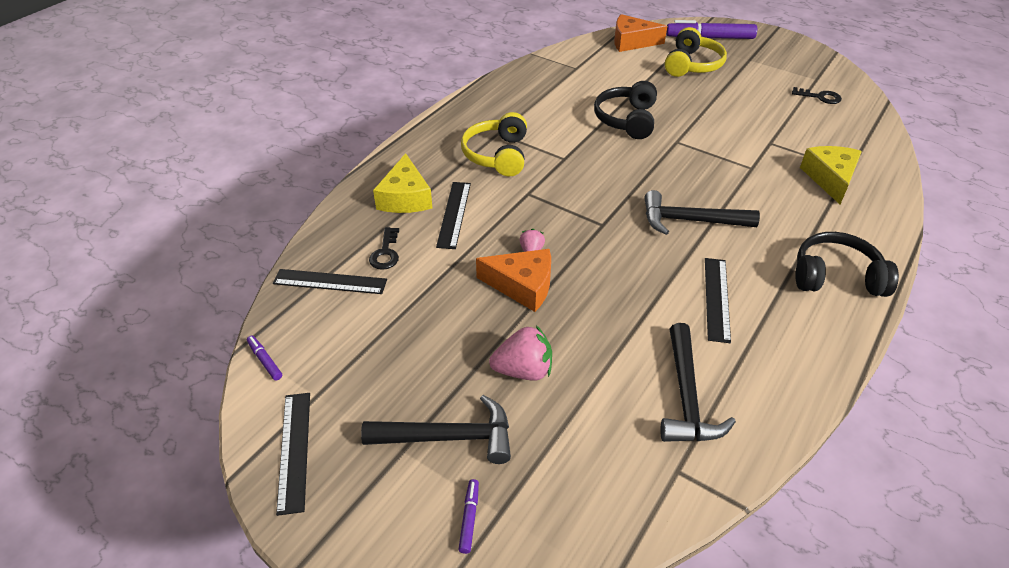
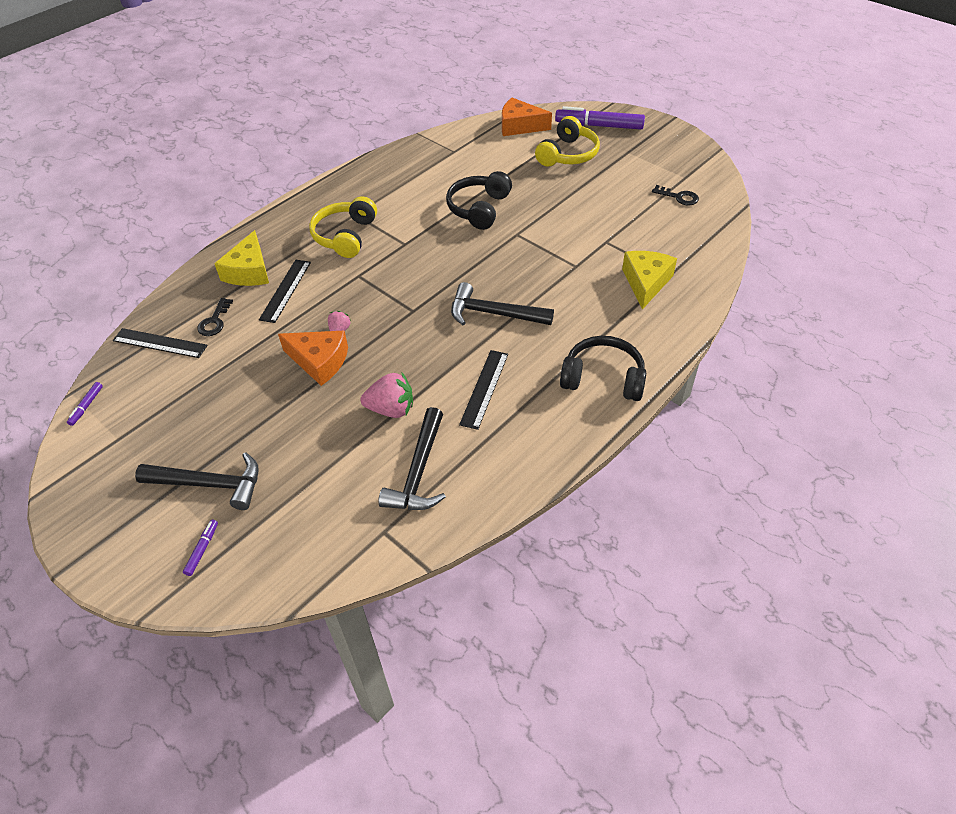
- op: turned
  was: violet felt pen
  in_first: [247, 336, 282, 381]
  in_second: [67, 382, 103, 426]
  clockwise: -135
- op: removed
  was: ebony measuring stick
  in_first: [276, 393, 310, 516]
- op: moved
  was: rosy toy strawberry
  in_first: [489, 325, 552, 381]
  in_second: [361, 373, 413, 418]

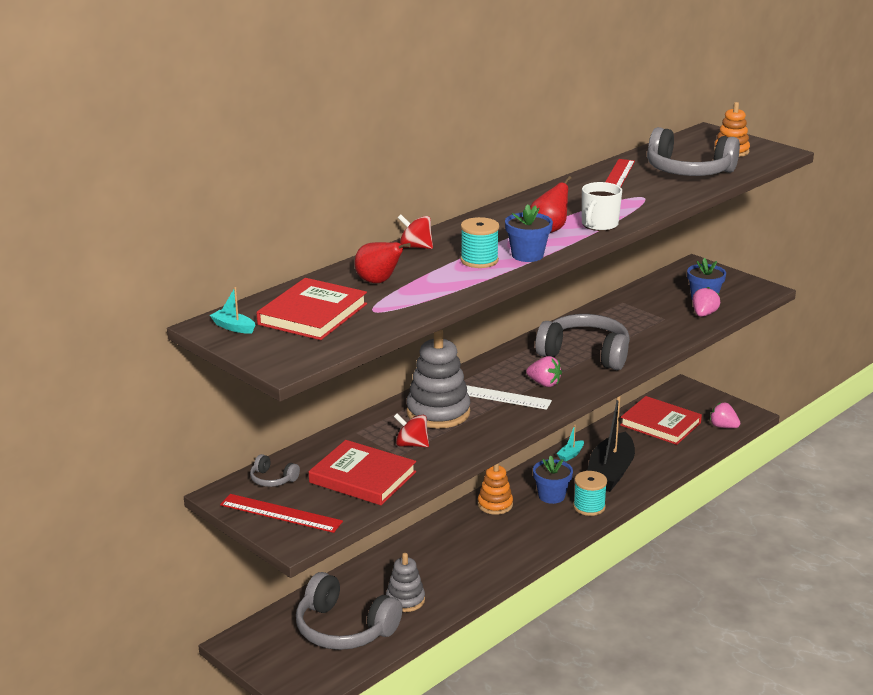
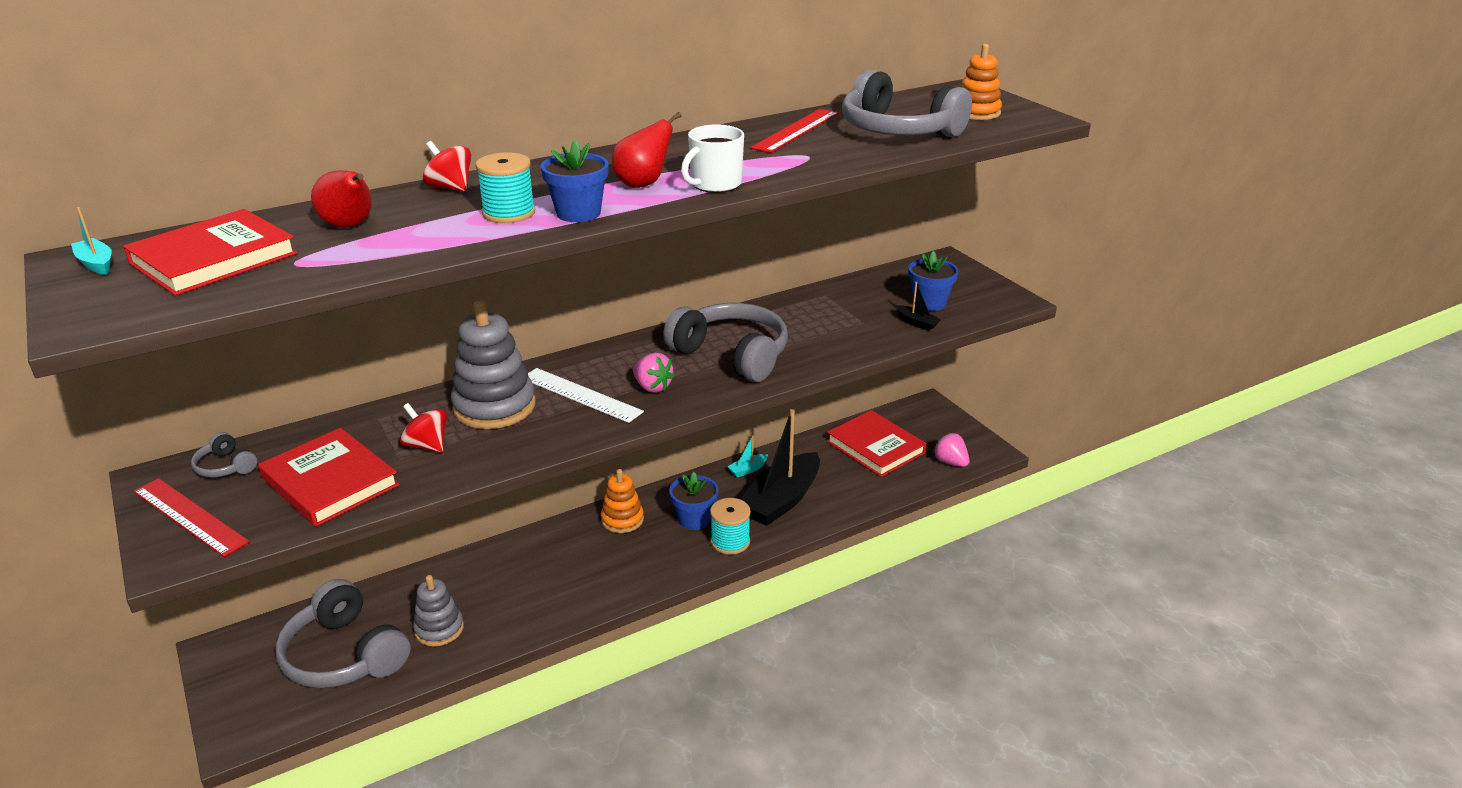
- op: replaced
  was: rosy toy strawberry
  now: ebony toy boat
  in_first: [692, 287, 721, 317]
  in_second: [896, 282, 941, 331]

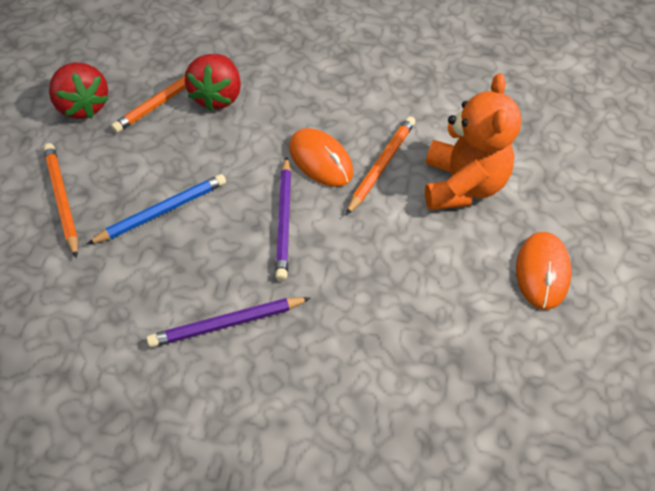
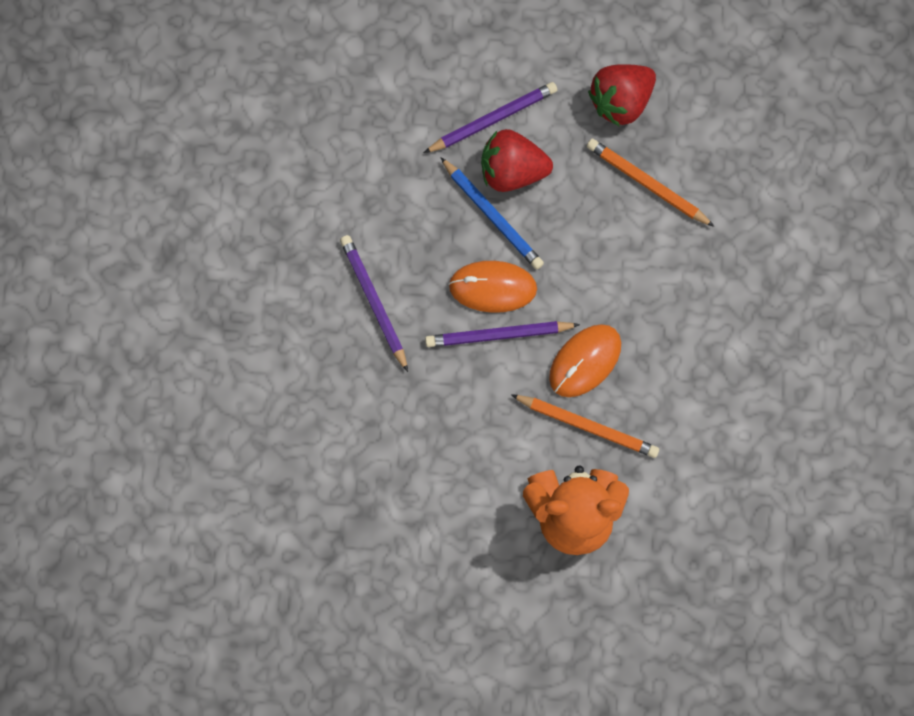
- op: recoloured
  was: bright orange lead pencil
  now: violet lead pencil
  in_first: [43, 143, 78, 258]
  in_second: [424, 82, 557, 153]
- op: moved
  was: red toy strawberry
  in_first: [185, 54, 241, 111]
  in_second: [481, 129, 553, 192]
- op: moved
  was: bright orange PC mouse
  in_first: [516, 232, 572, 310]
  in_second: [449, 261, 537, 313]

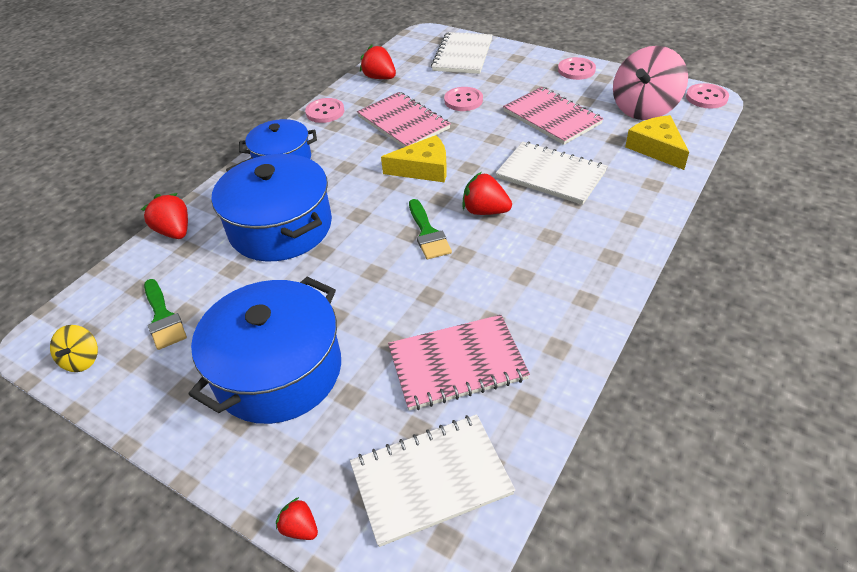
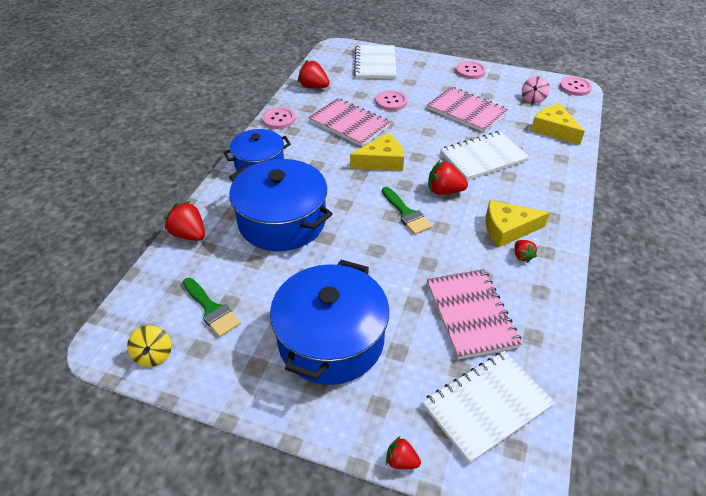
- op: turned
  was: rosy notepad
  in_first: [388, 315, 530, 411]
  in_second: [427, 269, 522, 359]
  clockwise: -75
- op: turned
  was: white notepad
  in_first: [496, 142, 608, 205]
  in_second: [440, 131, 530, 180]
  clockwise: -45
- op: resized
  was: rosy spinning top
  in_first: [613, 46, 688, 120]
  in_second: [522, 76, 550, 104]
  ratio: 0.48
- op: added
  now: golden piece of cheese
  in_second: [485, 200, 550, 247]
- op: added
  now: red toy strawberry
  in_second: [515, 240, 538, 263]

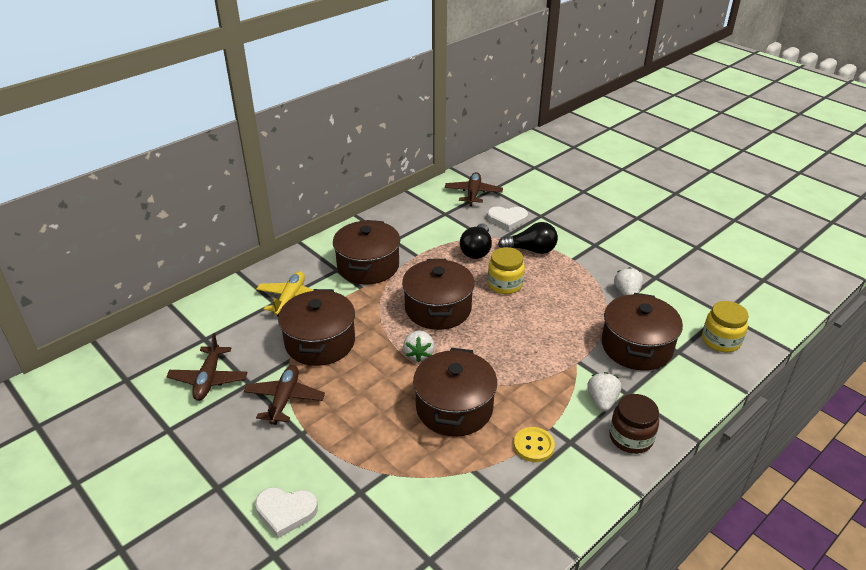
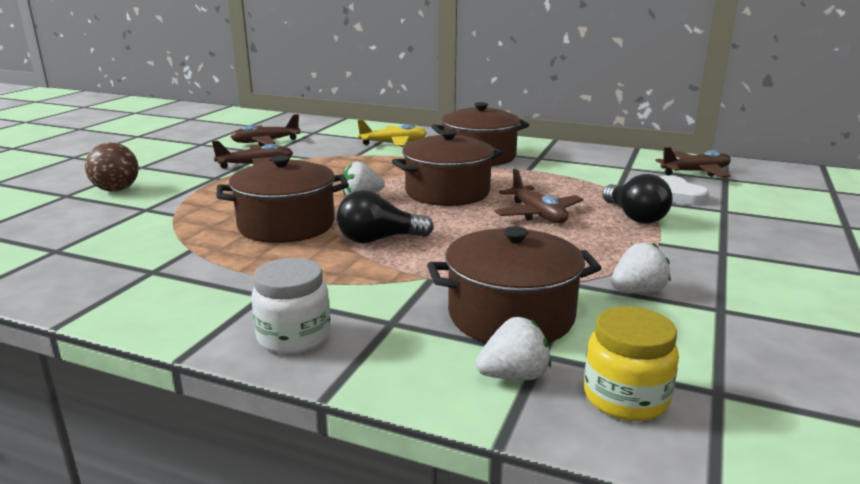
- op: replaced
  was: white love heart
  now: dark brown play ball
  in_first: [255, 487, 318, 538]
  in_second: [85, 142, 139, 191]
- op: removed
  was: dark brown stockpot
  in_first: [278, 289, 355, 366]
- op: moved
  was: ebony light bulb
  in_first: [460, 224, 492, 259]
  in_second: [337, 190, 434, 243]
- op: replaced
  was: golden jam jar
  now: dark brown toy plane
  in_first: [488, 247, 525, 294]
  in_second: [494, 169, 583, 223]
- op: removed
  was: golden sewing button
  in_first: [514, 427, 555, 462]
- op: moved
  was: white toy strawberry
  in_first: [587, 372, 621, 411]
  in_second: [476, 317, 551, 380]
- op: recoloured
  was: dark brown jam jar
  now: white jam jar
  in_first: [609, 394, 659, 454]
  in_second: [251, 258, 331, 354]

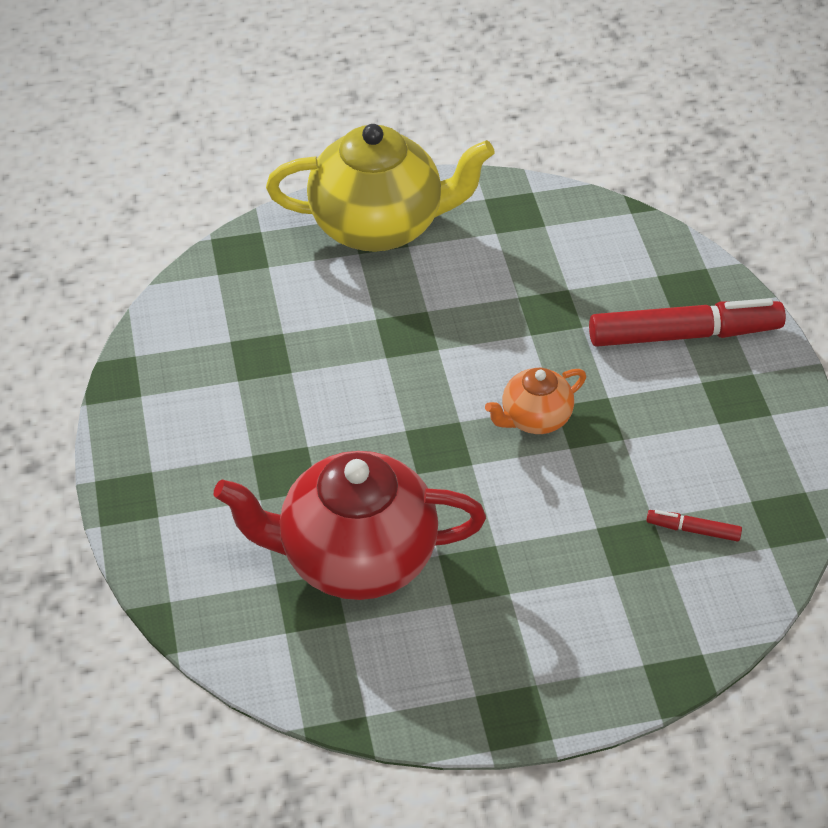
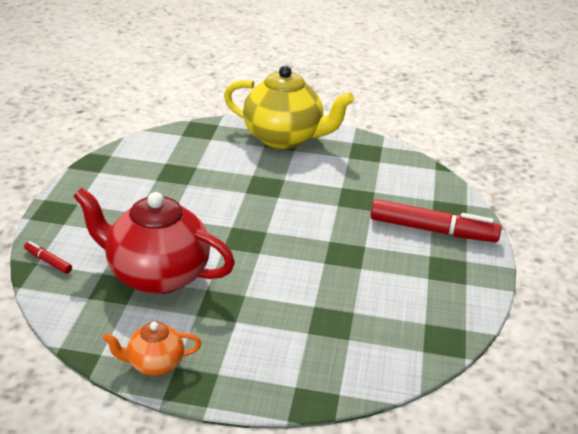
- op: moved
  was: bright orange teapot
  in_first: [485, 368, 586, 434]
  in_second: [103, 322, 201, 376]
- op: moved
  was: red felt pen
  in_first: [646, 510, 742, 542]
  in_second: [24, 241, 72, 274]

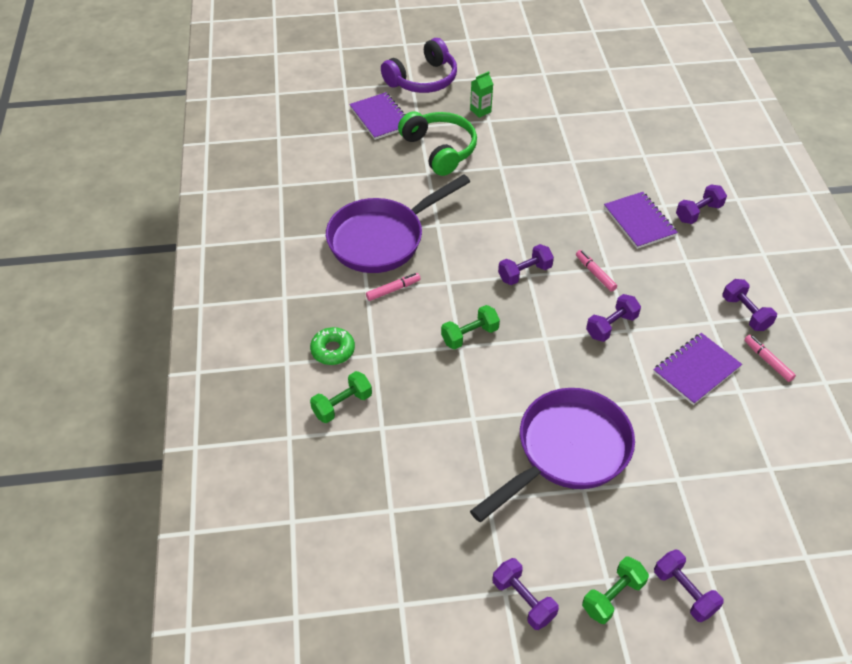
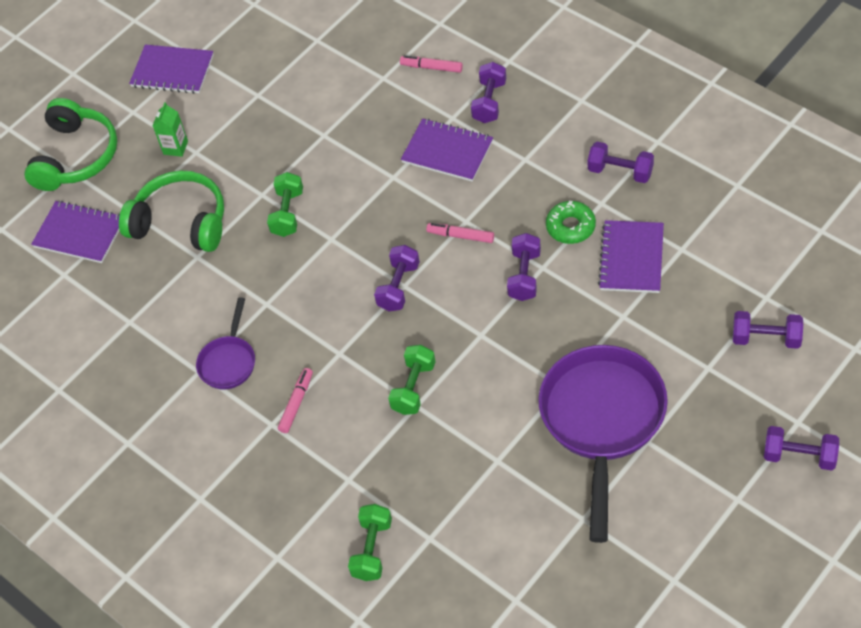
- op: moved
  was: emerald doughnut
  in_first: [310, 327, 355, 365]
  in_second: [546, 200, 596, 244]
- op: resized
  was: violet pan
  in_first: [326, 174, 470, 273]
  in_second: [196, 297, 255, 390]
  ratio: 0.49
- op: recoloured
  was: violet headphones
  now: emerald headphones
  in_first: [381, 38, 457, 93]
  in_second: [24, 98, 117, 191]
- op: moved
  was: violet dumbbell
  in_first: [493, 558, 559, 630]
  in_second: [733, 311, 803, 349]
- op: moved
  was: emerald dumbbell
  in_first: [582, 556, 649, 624]
  in_second: [267, 172, 303, 237]
- op: moved
  was: rosy felt pen
  in_first: [744, 335, 796, 382]
  in_second: [400, 55, 463, 73]
- op: added
  now: violet notepad
  in_second: [129, 45, 214, 94]

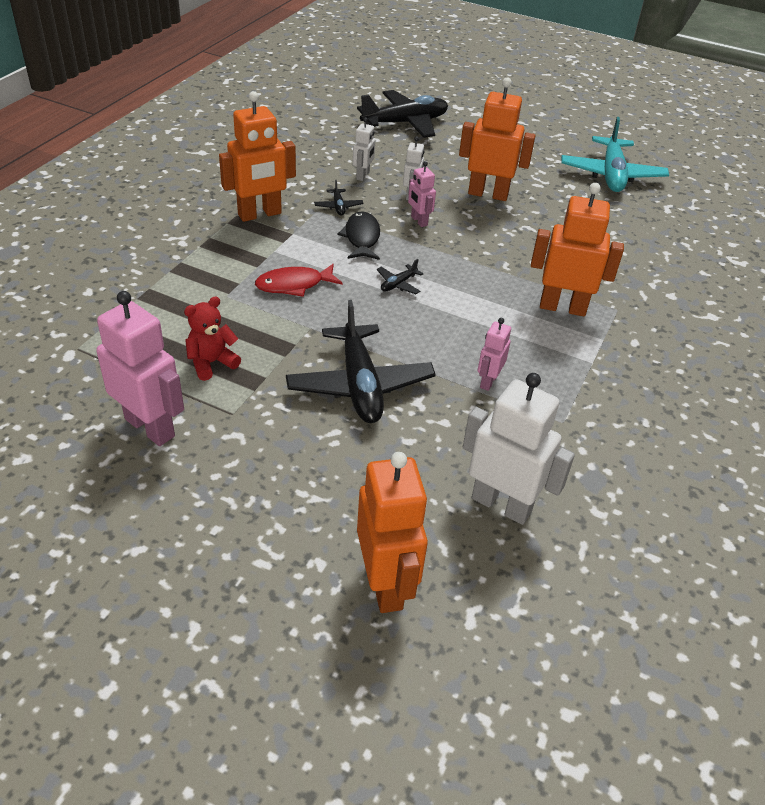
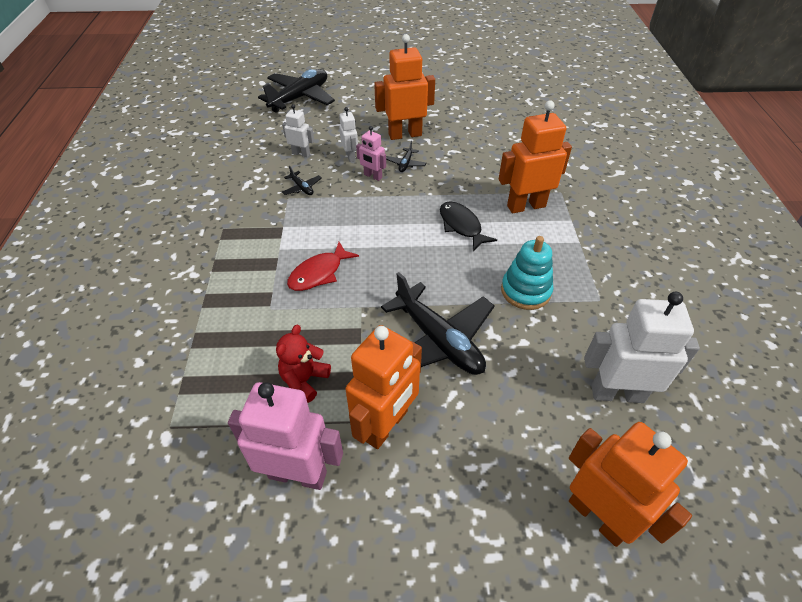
- op: moved
  was: bright orange toy robot
  in_first: [219, 91, 296, 222]
  in_second: [345, 325, 422, 449]
- op: moved
  was: ebony fish
  in_first: [338, 211, 380, 260]
  in_second: [440, 201, 497, 251]
- op: turned
  was: white toy robot
  in_first: [353, 117, 375, 181]
  in_second: [282, 104, 314, 157]
  clockwise: -60
- op: moved
  was: ebony toy plane
  in_first: [377, 259, 423, 294]
  in_second: [386, 141, 426, 172]
- op: replaced
  was: rosy toy robot
  now: teal stacking toy
  in_first: [477, 318, 511, 391]
  in_second: [501, 236, 554, 310]
- op: removed
  was: teal toy plane
  in_first: [561, 117, 669, 192]

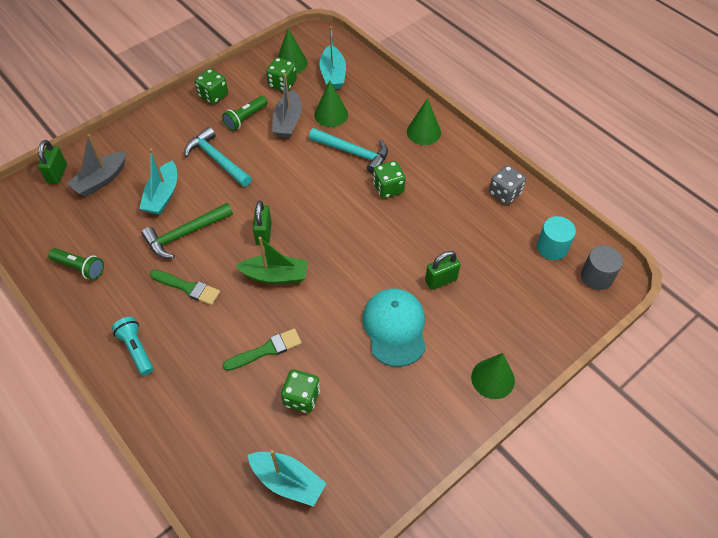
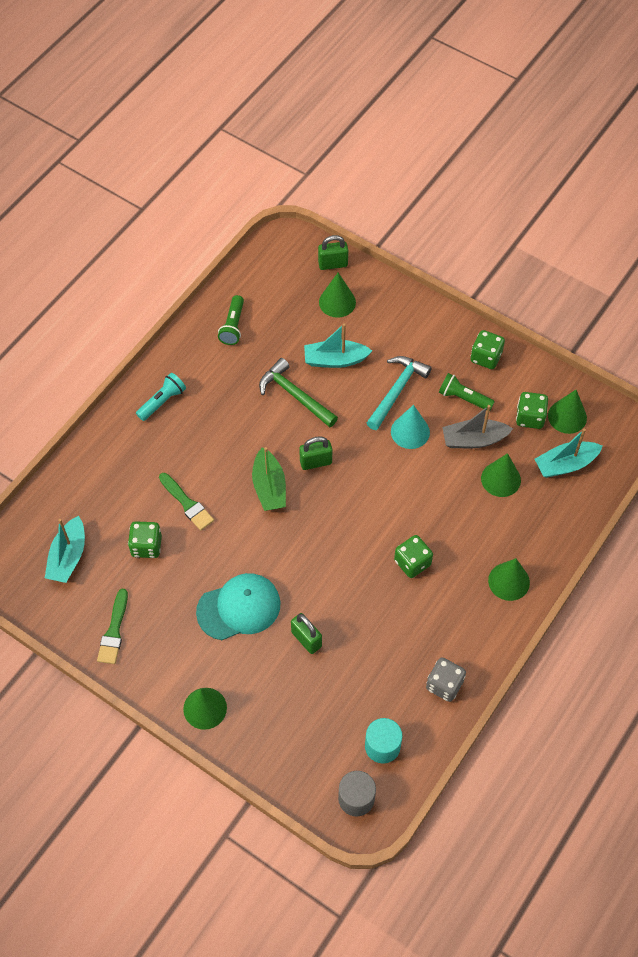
- op: replaced
  was: grey toy boat
  now: emerald cone shape
  in_first: [67, 134, 126, 197]
  in_second: [319, 273, 356, 318]
- op: moved
  was: emerald paintbrush
  in_first: [150, 270, 220, 305]
  in_second: [97, 589, 128, 664]
- op: removed
  was: teal hammer
  in_first: [309, 128, 388, 174]
- op: added
  now: teal cone shape
  in_second: [391, 405, 430, 449]

